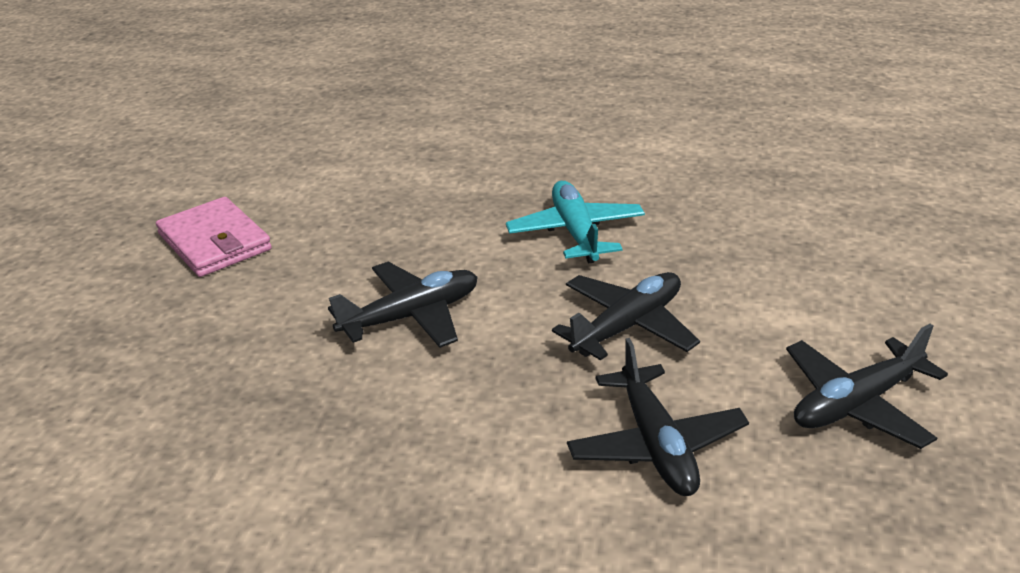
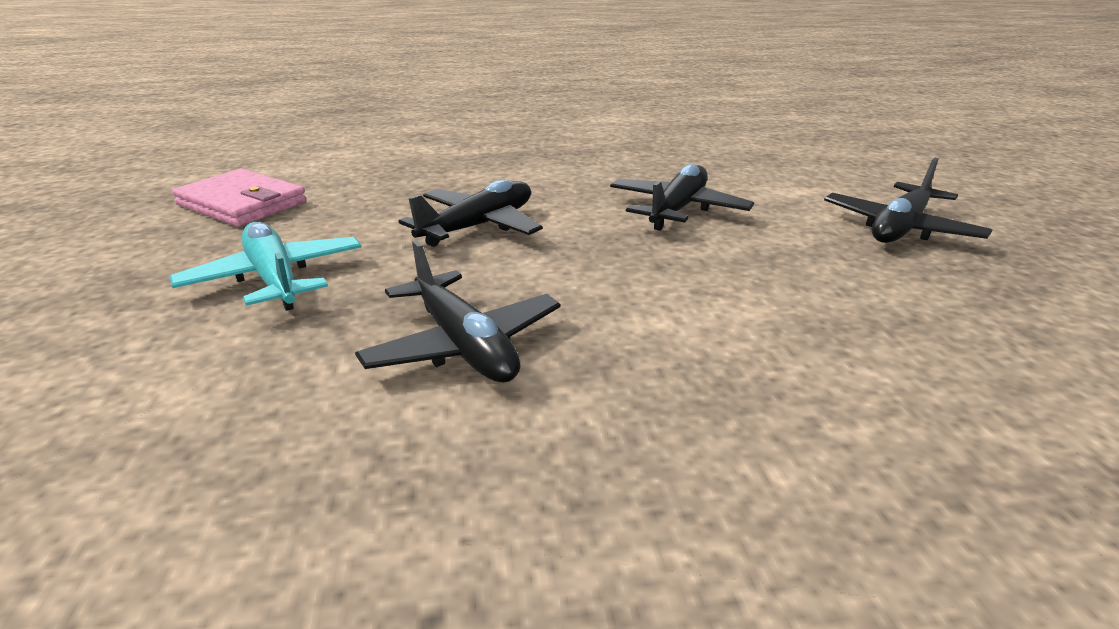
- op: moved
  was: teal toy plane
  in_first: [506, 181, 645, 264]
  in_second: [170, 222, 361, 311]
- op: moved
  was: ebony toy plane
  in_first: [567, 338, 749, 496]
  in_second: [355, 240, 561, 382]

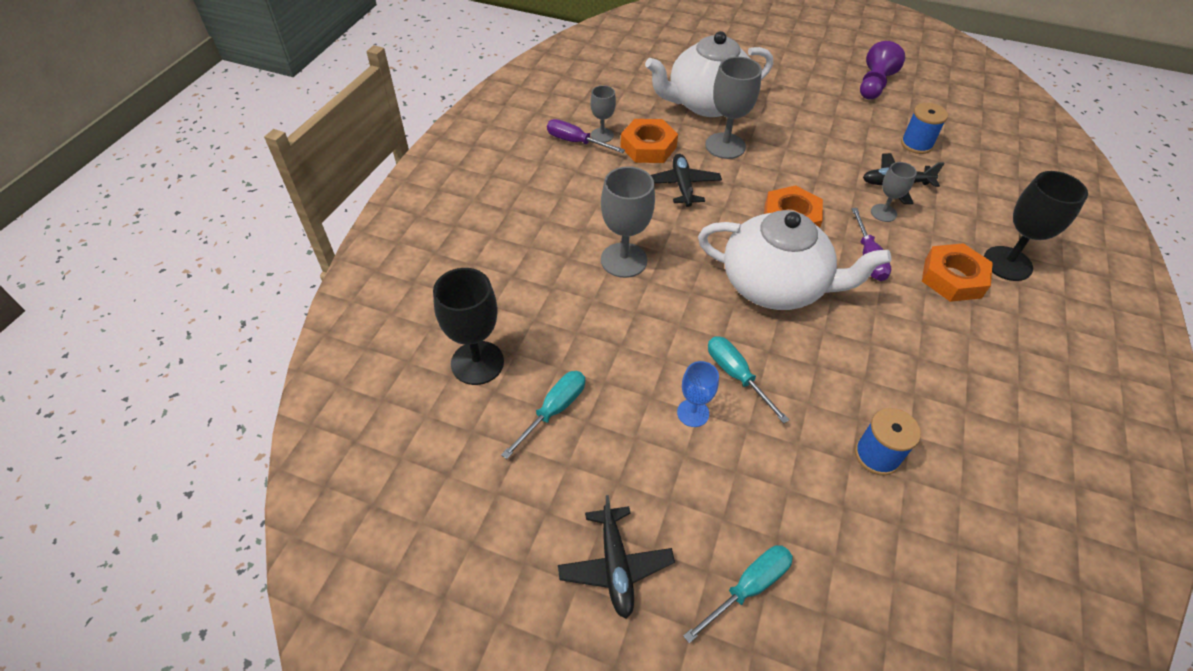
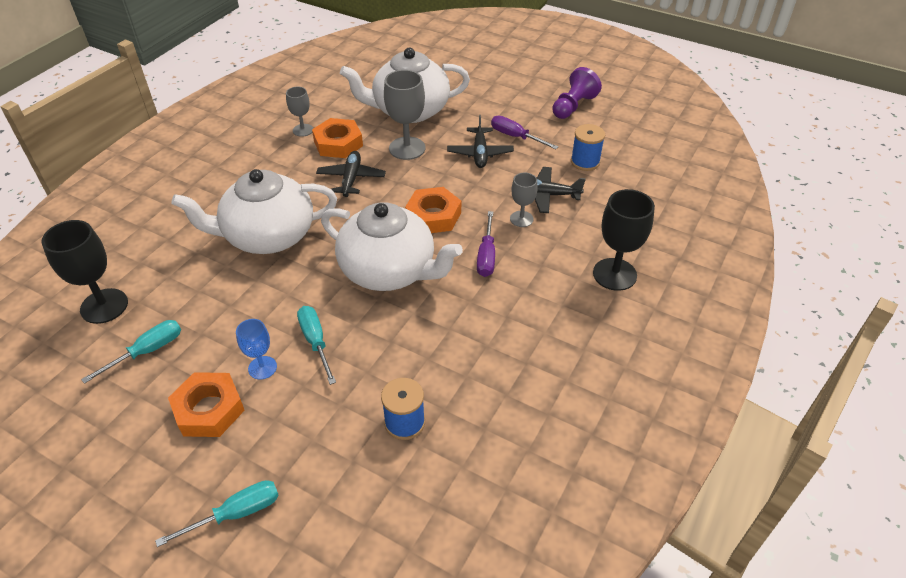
- op: moved
  was: violet hand screwdriver
  in_first: [547, 119, 625, 153]
  in_second: [491, 116, 558, 149]
- op: moved
  was: ebony toy plane
  in_first: [558, 495, 675, 619]
  in_second: [447, 115, 514, 168]
- op: replaced
  was: grey wine glass
  now: white teapot
  in_first: [601, 166, 655, 278]
  in_second: [171, 169, 337, 254]
- op: moved
  was: bright orange nut
  in_first: [922, 243, 993, 302]
  in_second: [168, 372, 245, 437]

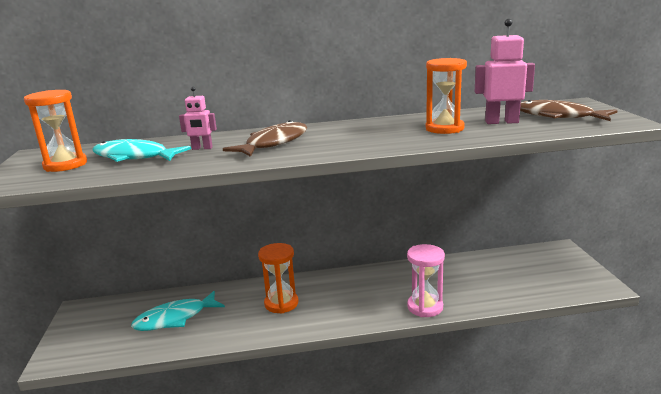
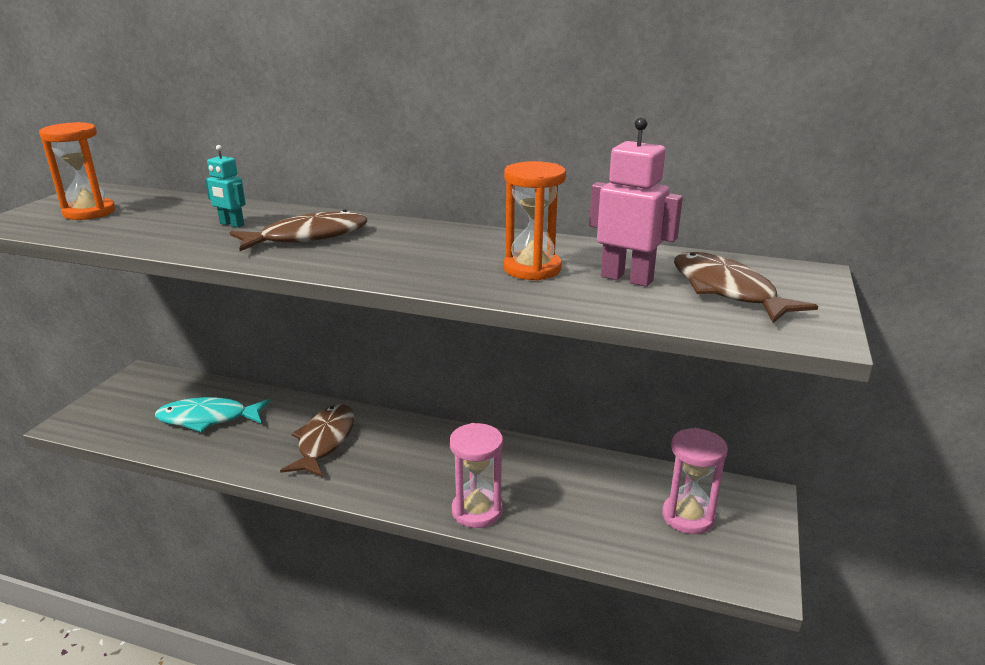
- op: removed
  was: teal fish
  in_first: [92, 139, 191, 162]
- op: recoloured
  was: rosy toy robot
  now: teal toy robot
  in_first: [179, 87, 217, 150]
  in_second: [205, 145, 246, 228]
- op: replaced
  was: bright orange sandglass
  now: dark brown fish
  in_first: [258, 243, 299, 314]
  in_second: [280, 404, 354, 477]
- op: added
  now: rosy sandglass
  in_second: [662, 428, 728, 534]

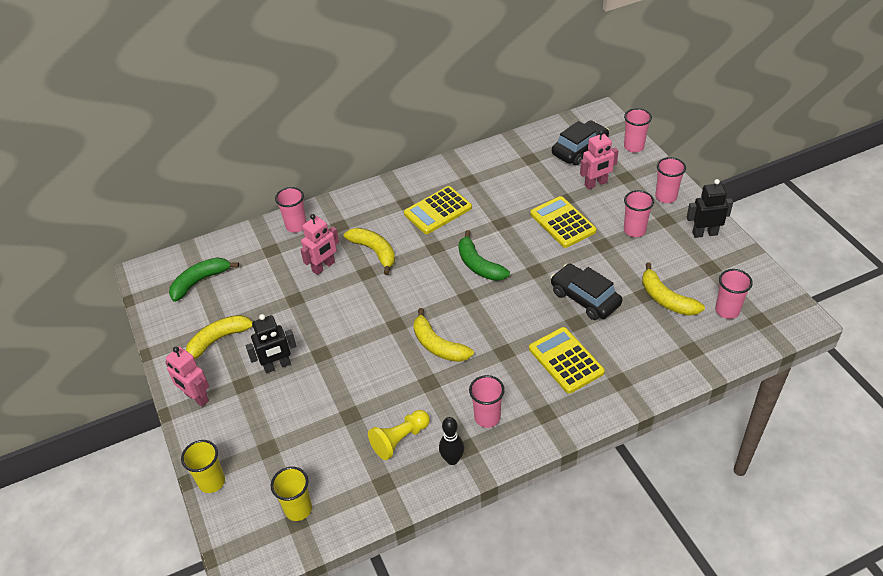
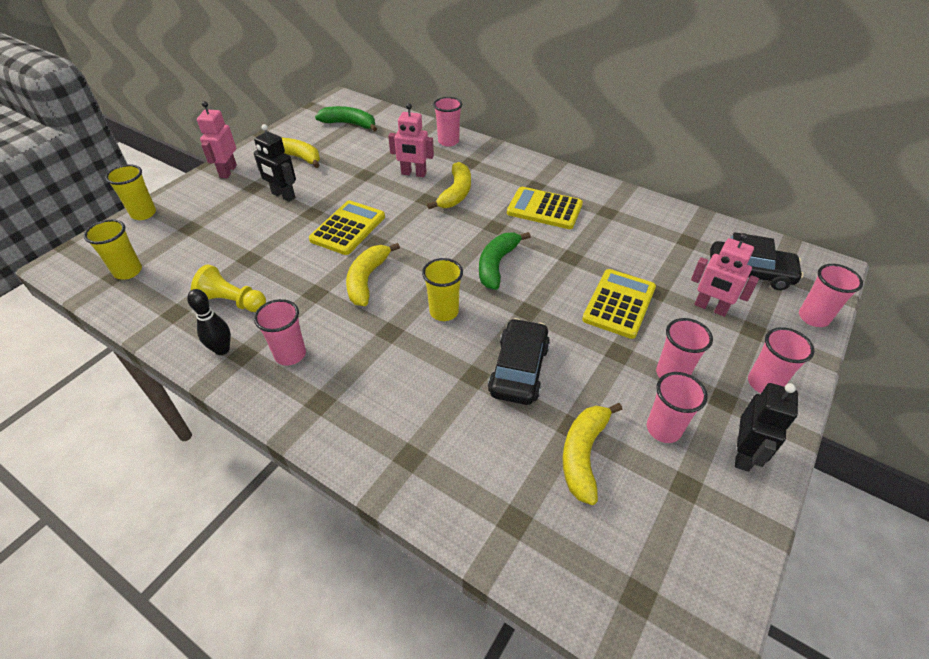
- op: moved
  was: golden pocket calculator
  in_first: [529, 327, 605, 394]
  in_second: [309, 200, 385, 255]
- op: turned
  was: ebony toy robot
  in_first: [687, 179, 733, 238]
  in_second: [735, 383, 798, 472]
  clockwise: 60
- op: moved
  was: rosy cup
  in_first: [715, 269, 753, 319]
  in_second: [647, 372, 708, 443]
- op: added
  now: golden cup
  in_second: [422, 258, 463, 321]

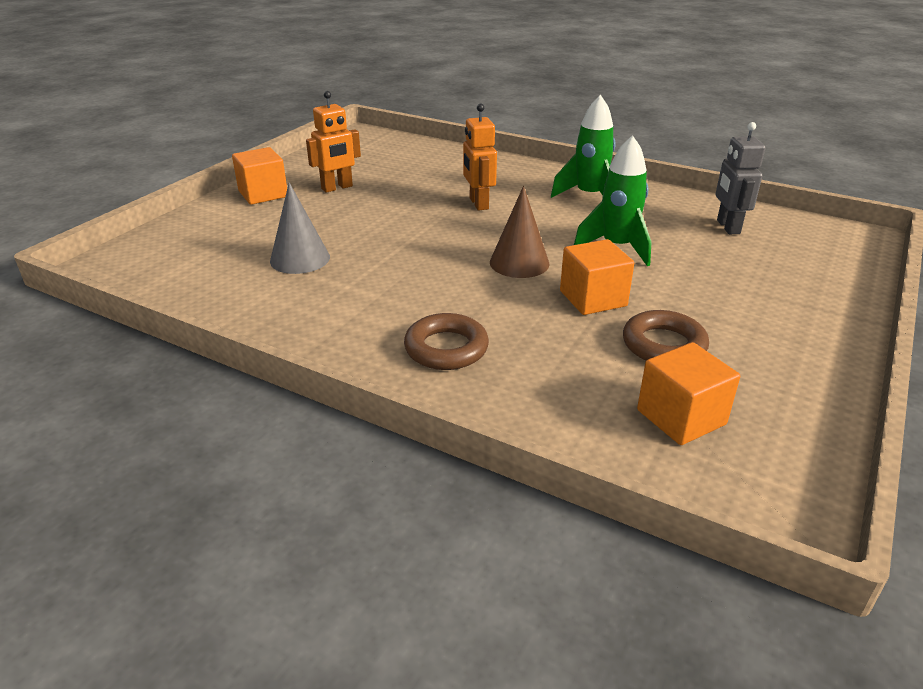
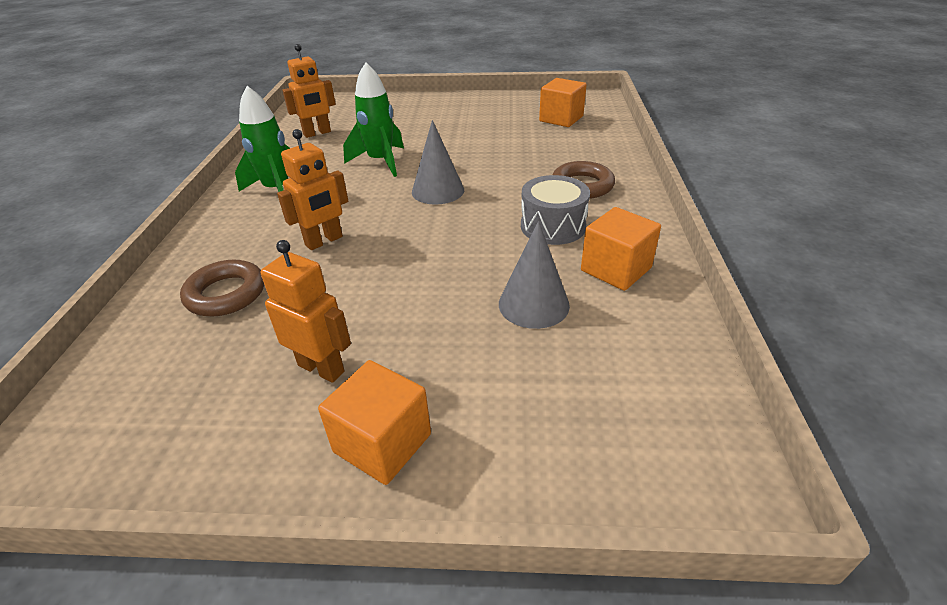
- op: recoloured
  was: dark brown cone shape
  now: grey cone shape
  in_first: [490, 186, 549, 278]
  in_second: [412, 120, 464, 205]
- op: moved
  was: bright orange solid cube
  in_first: [560, 239, 634, 315]
  in_second: [581, 207, 661, 291]
- op: moved
  was: dark brown torus
  in_first: [623, 310, 709, 361]
  in_second: [180, 260, 264, 316]
- op: recoloured
  was: grey toy robot
  now: bright orange toy robot
  in_first: [716, 122, 765, 234]
  in_second: [282, 44, 336, 138]
- op: added
  now: grey toy drum
  in_second: [521, 175, 590, 245]

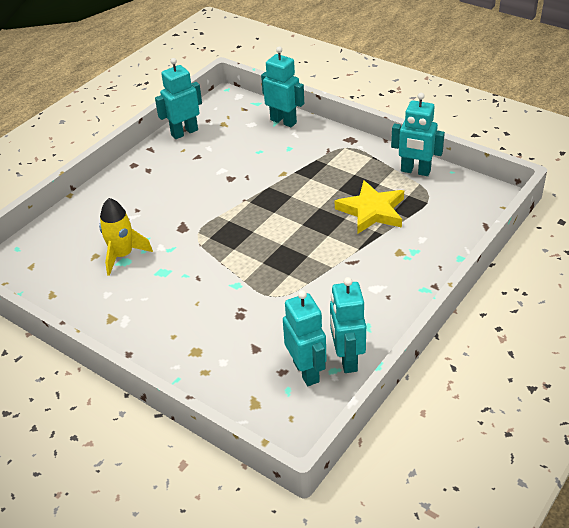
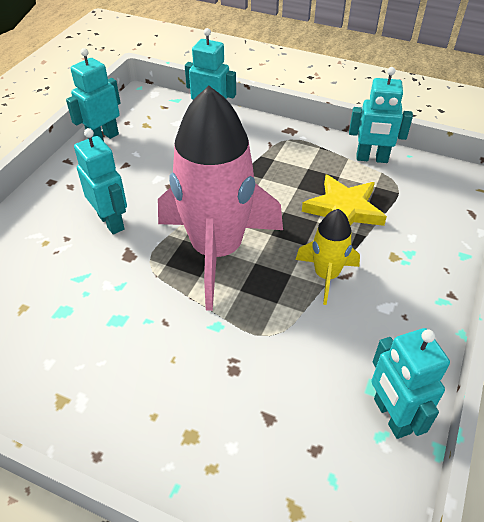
- op: moved
  was: golden spaceship
  in_first: [99, 198, 153, 276]
  in_second: [296, 209, 360, 305]
- op: moved
  was: teal toy robot
  in_first: [283, 290, 327, 386]
  in_second: [74, 128, 127, 234]
- op: added
  now: rosy spaceship
  in_second: [158, 86, 283, 311]

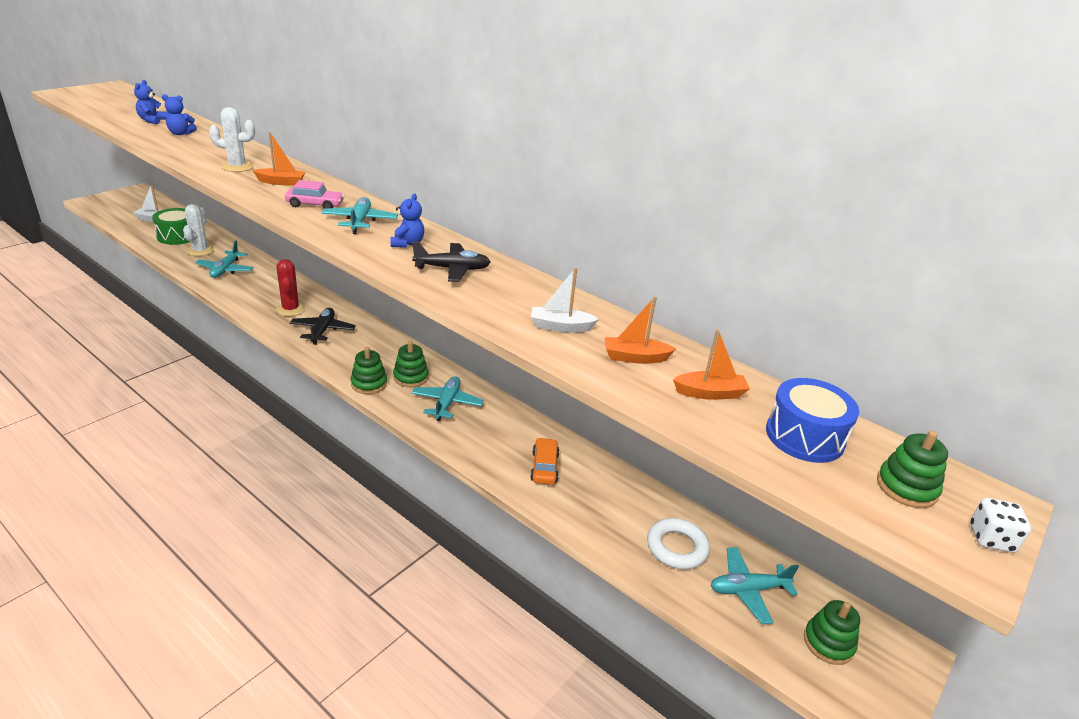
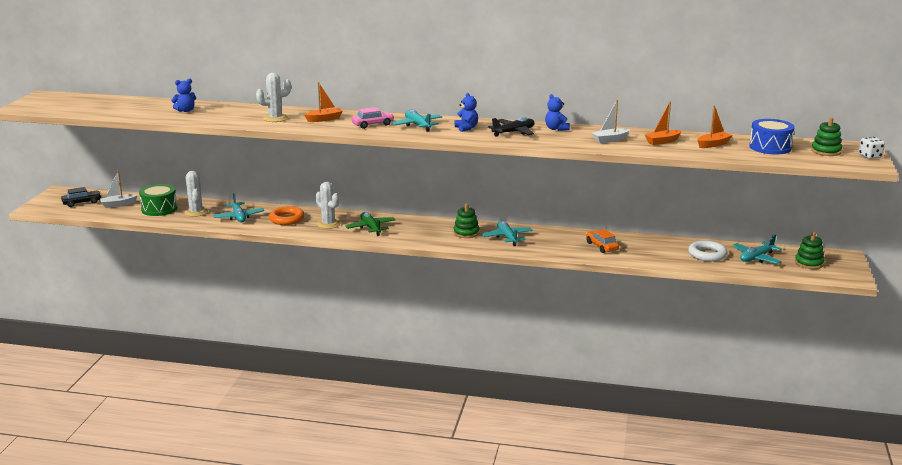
- op: moved
  was: cobalt teddy bear
  in_first: [134, 80, 165, 124]
  in_second: [545, 94, 570, 131]
- op: recoloured
  was: red saguaro cactus
  now: white saguaro cactus
  in_first: [276, 259, 306, 317]
  in_second: [315, 182, 340, 229]
- op: recoloured
  was: ebony toy plane
  now: emerald toy plane
  in_first: [290, 308, 356, 345]
  in_second: [345, 212, 395, 236]
- op: removed
  was: emerald stacking toy
  in_first: [351, 347, 387, 394]
- op: added
  now: ebony car
  in_second: [61, 187, 102, 207]
- op: added
  now: bright orange torus
  in_second: [269, 206, 305, 225]

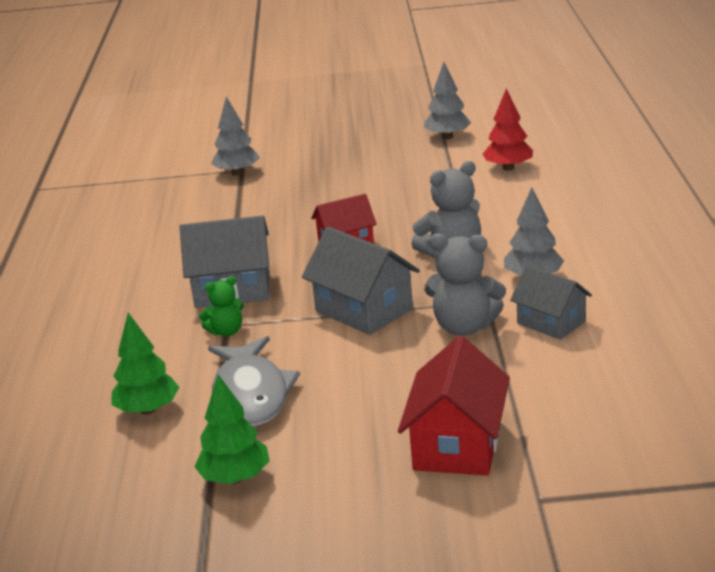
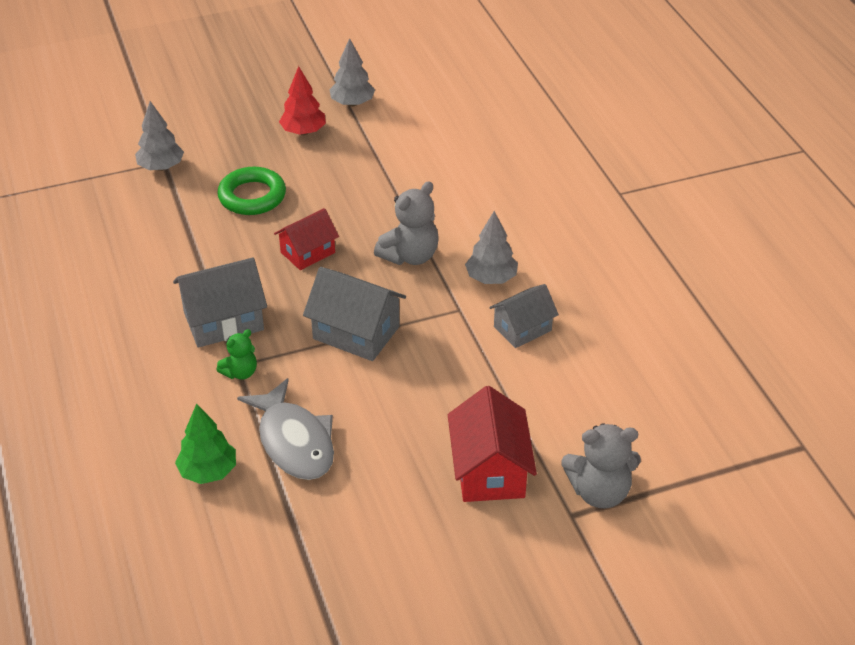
- op: removed
  was: emerald fir tree
  in_first: [194, 374, 270, 484]
- op: moved
  was: grey teddy bear
  in_first: [424, 233, 506, 336]
  in_second: [561, 423, 641, 508]
- op: moved
  was: red fir tree
  in_first: [483, 88, 533, 171]
  in_second: [279, 66, 326, 135]
- op: turned
  was: grey toy house
  in_first: [510, 265, 592, 340]
  in_second: [489, 284, 559, 348]
  clockwise: -60
- op: added
  now: emerald torus
  in_second: [217, 167, 286, 215]

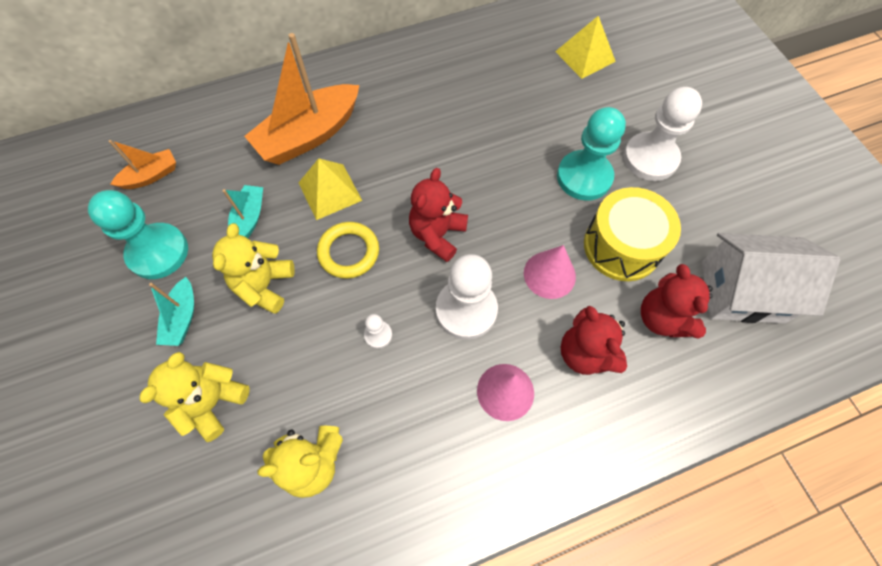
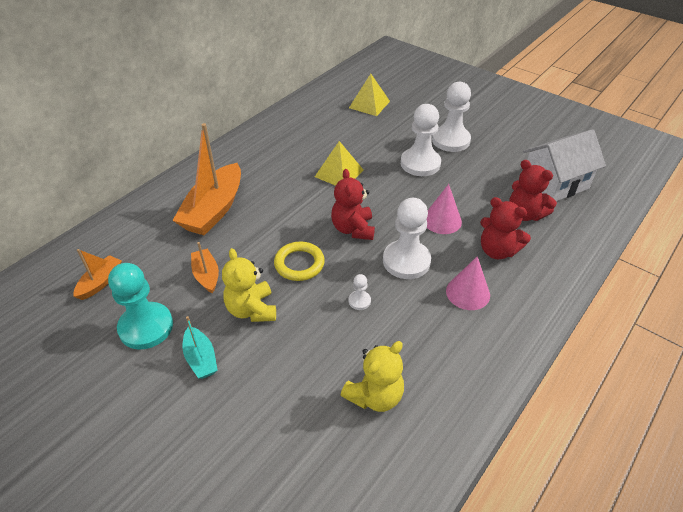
- op: removed
  was: golden teddy bear
  in_first: [139, 352, 250, 442]
- op: recoloured
  was: teal toy boat
  now: bright orange toy boat
  in_first: [222, 185, 263, 238]
  in_second: [191, 242, 219, 294]
- op: moved
  was: golden solid pyramid
  in_first: [299, 158, 362, 220]
  in_second: [315, 141, 364, 186]
- op: recoloured
  was: teal game pawn
  now: white game pawn
  in_first: [557, 107, 626, 201]
  in_second: [401, 104, 441, 176]
- op: removed
  was: golden toy drum
  in_first: [584, 187, 681, 281]

